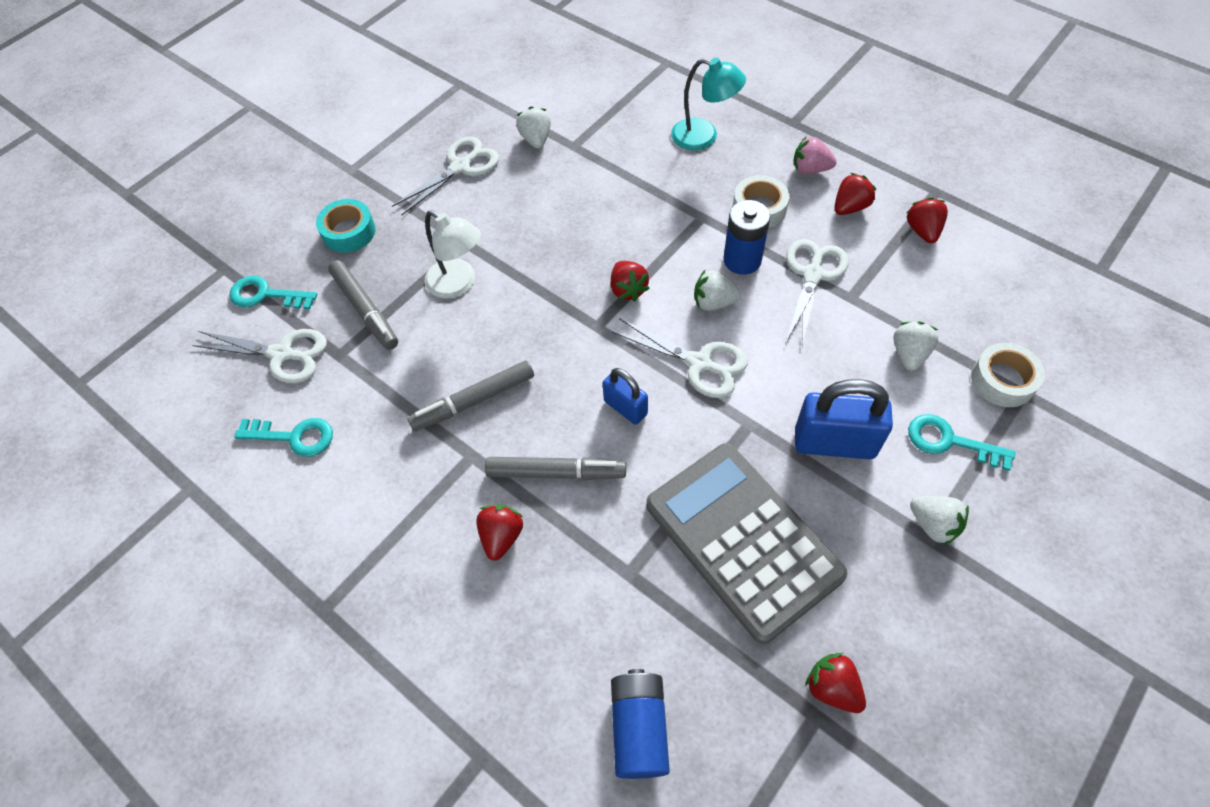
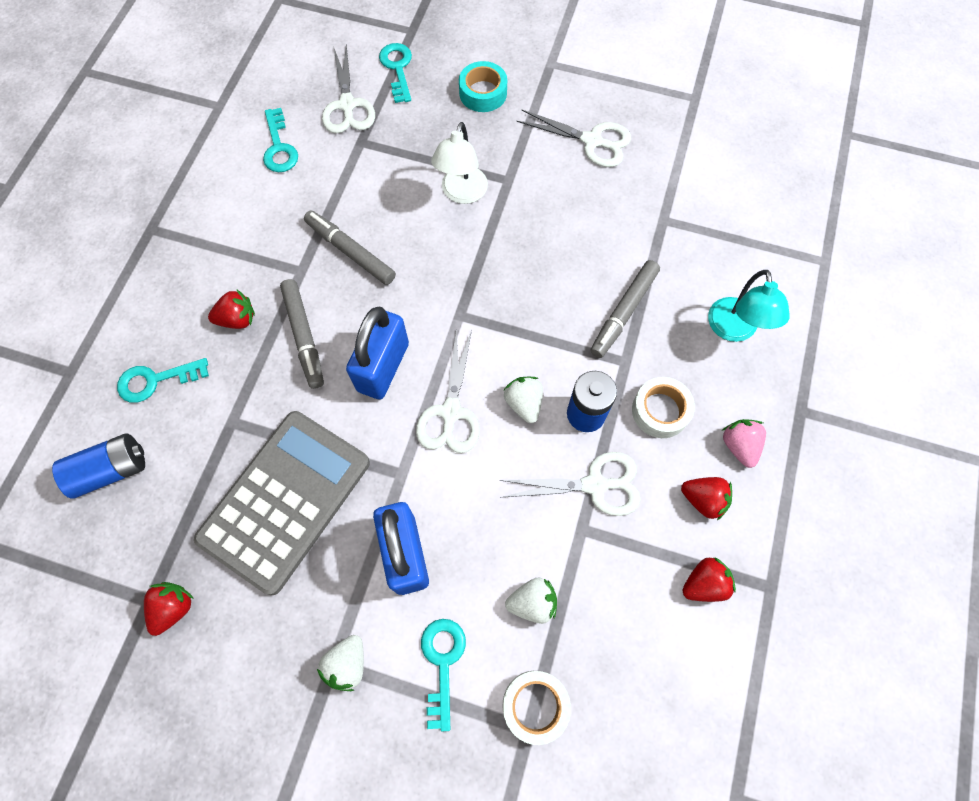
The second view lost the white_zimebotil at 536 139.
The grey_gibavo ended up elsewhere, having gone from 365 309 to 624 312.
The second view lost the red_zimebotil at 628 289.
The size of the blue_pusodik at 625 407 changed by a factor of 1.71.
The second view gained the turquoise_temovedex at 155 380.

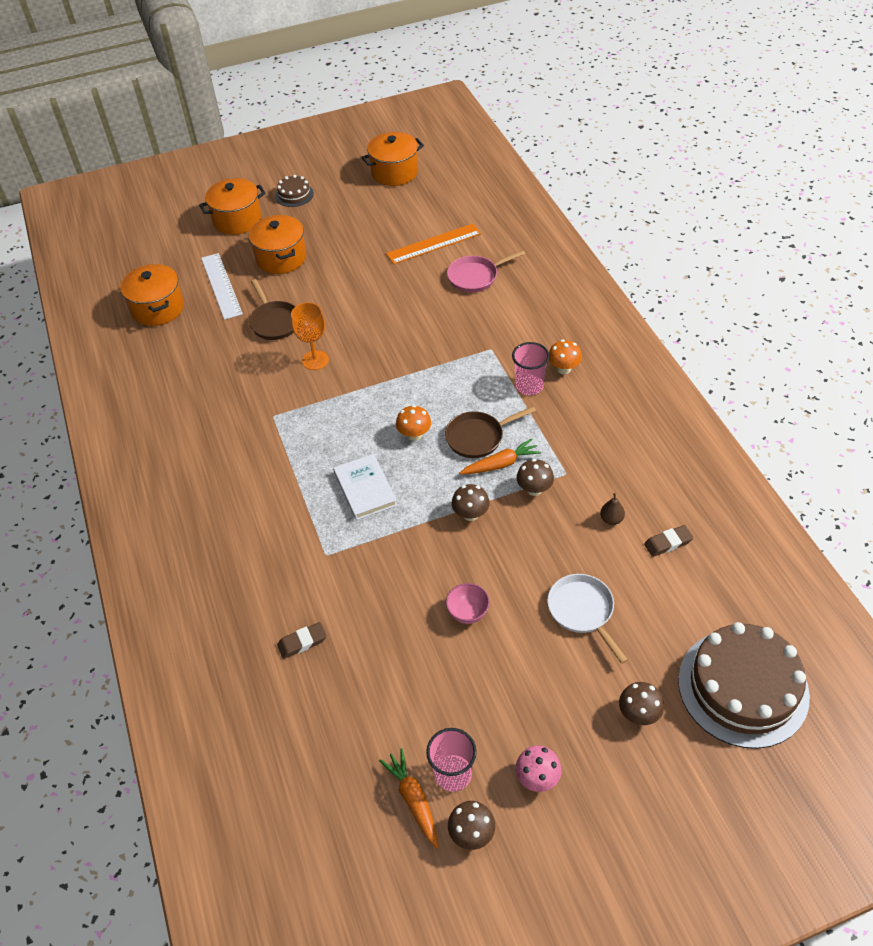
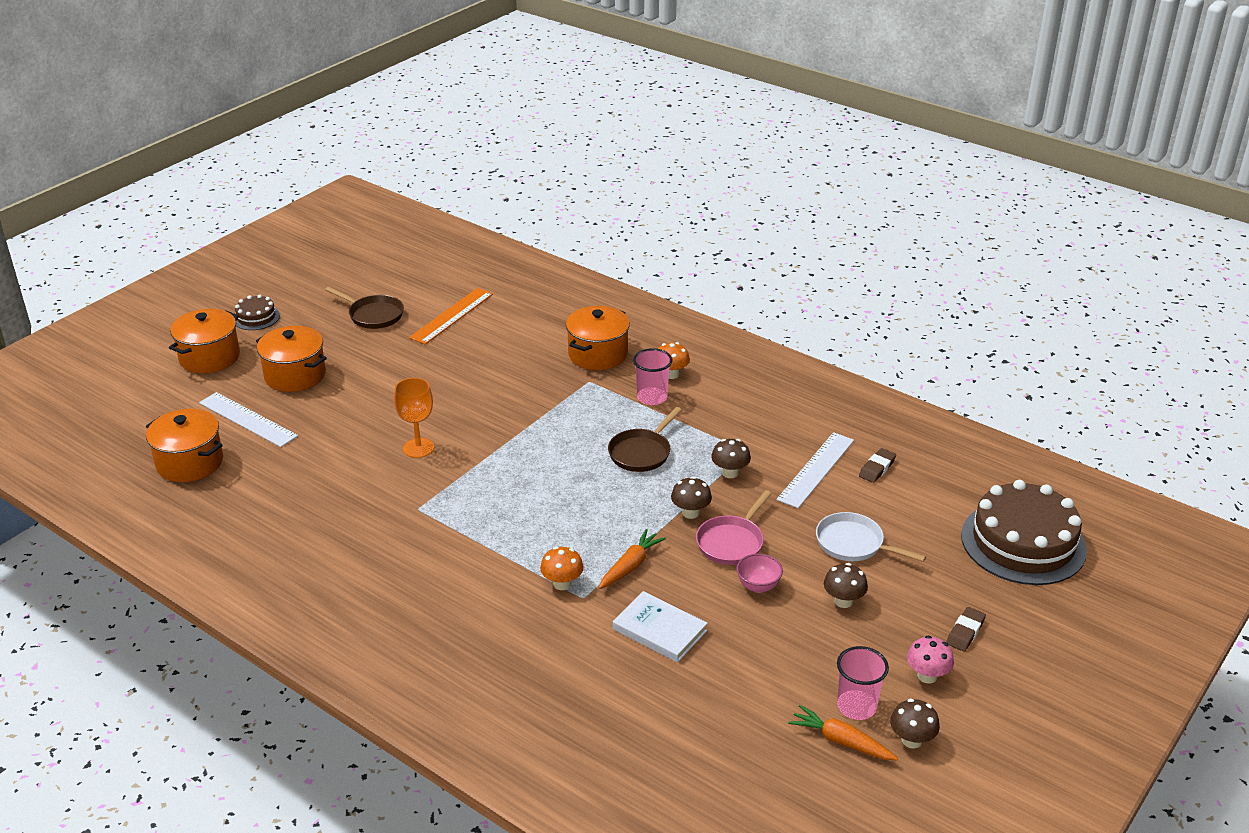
The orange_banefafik ended up elsewhere, having gone from 394 172 to 598 354.
The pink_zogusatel ended up elsewhere, having gone from 476 277 to 732 542.
The brown_zogusatel ended up elsewhere, having gone from 274 322 to 373 315.
The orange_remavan ended up elsewhere, having gone from 414 435 to 562 583.
The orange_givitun ended up elsewhere, having gone from 501 464 to 630 566.
The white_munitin ended up elsewhere, having gone from 365 489 to 659 630.
Where the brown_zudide stood at 611 519, the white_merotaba came to stand at 816 469.
The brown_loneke ended up elsewhere, having gone from 302 642 to 965 632.
The brown_remavan ended up elsewhere, having gone from 638 714 to 843 601.

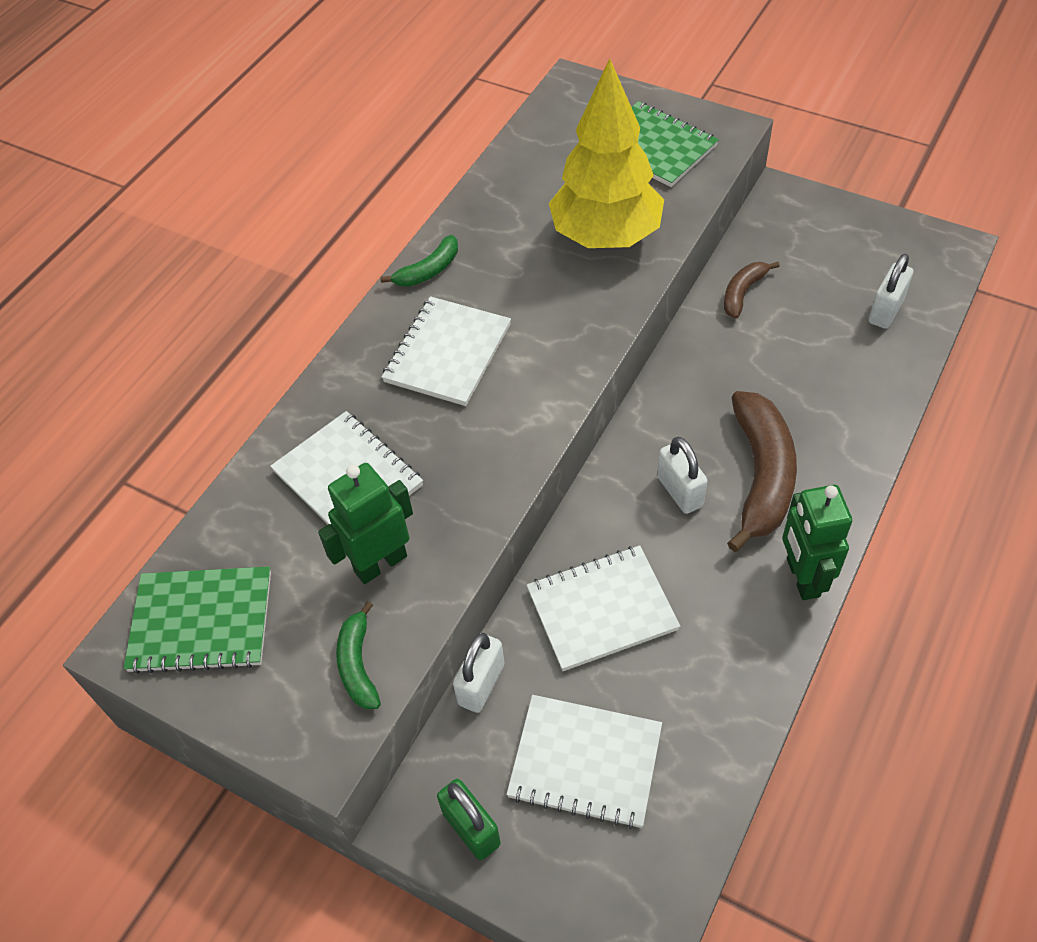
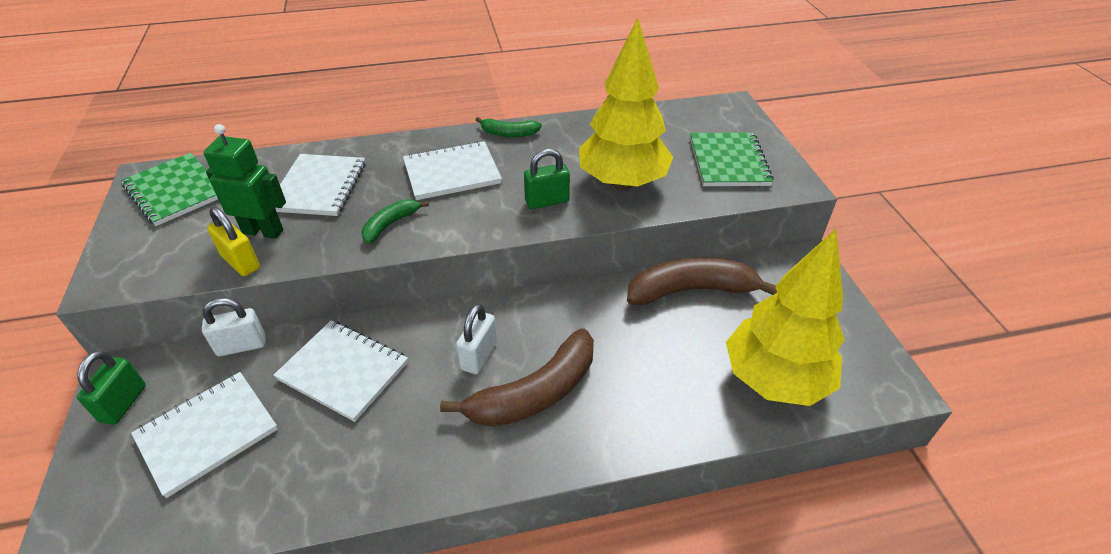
Where the white_pusodik stood at 885 311, the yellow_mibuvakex came to stand at 775 379.
The size of the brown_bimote at 743 293 changed by a factor of 1.92.
The second view lost the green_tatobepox at 802 578.
The green_bimote ended up elsewhere, having gone from 358 664 to 390 224.
The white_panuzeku at 585 762 ended up facing another way, 75 degrees clockwise from before.
The second view gained the green_pusodik at 547 201.
The second view gained the yellow_pusodik at 241 262.

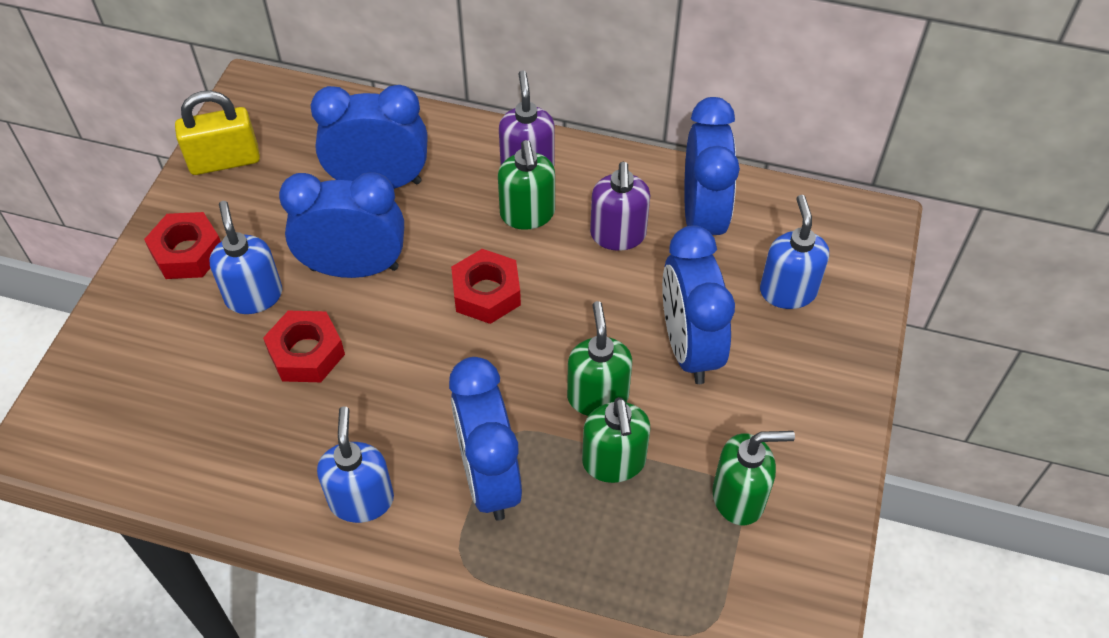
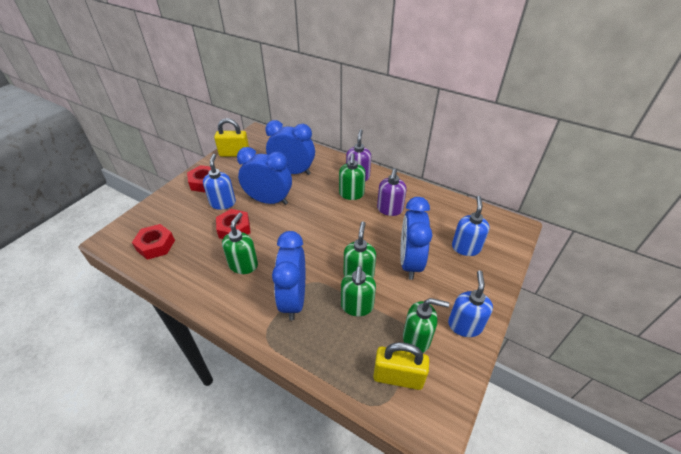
The second view lost the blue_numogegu at 702 218.
The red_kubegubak ended up elsewhere, having gone from 486 293 to 155 245.
The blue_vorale ended up elsewhere, having gone from 361 499 to 464 325.
The second view gained the green_vorale at 243 265.
The second view gained the yellow_pusodik at 398 377.

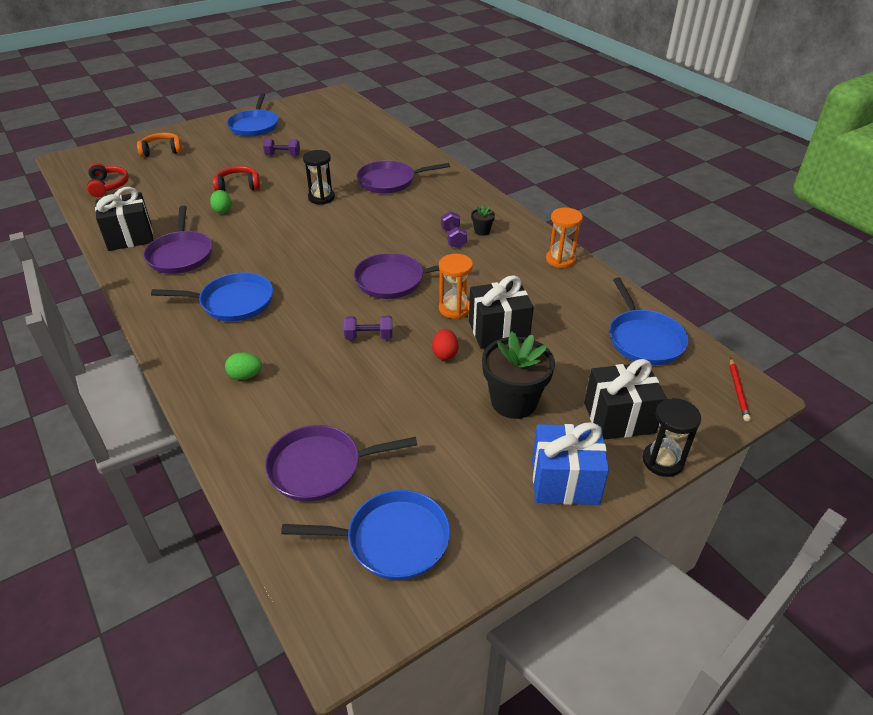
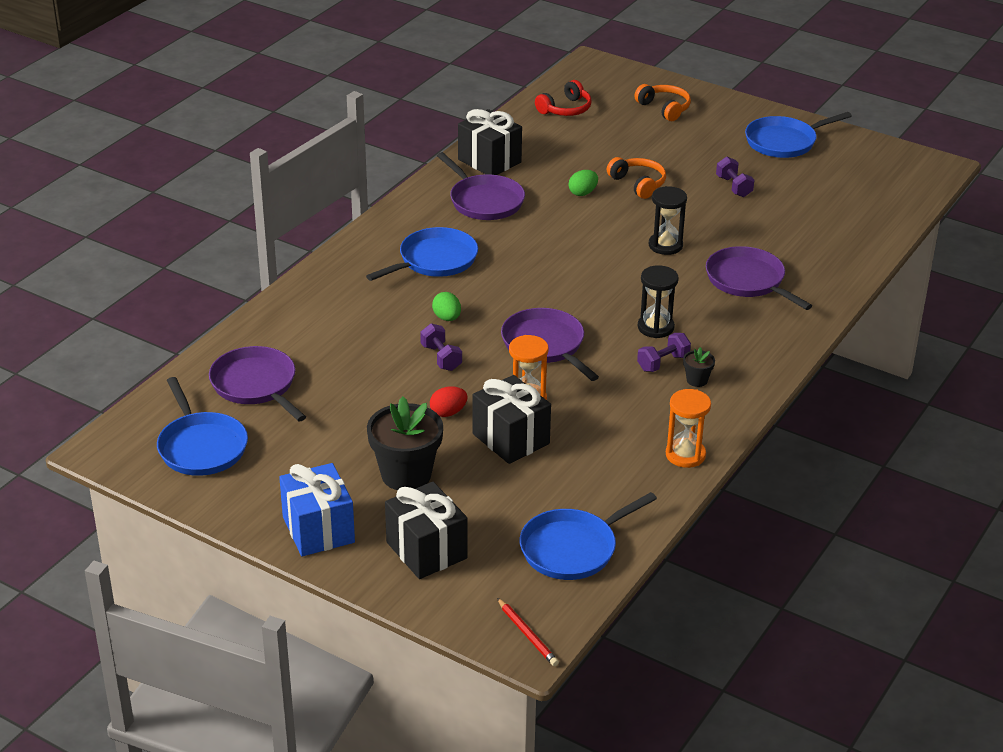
What was the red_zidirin at 238 186 turned into the orange_zidirin at 638 184.
The purple_zogusatel at 181 255 ended up facing another way, 90 degrees counterclockwise from before.
The blue_zogusatel at 233 302 ended up facing another way, 105 degrees counterclockwise from before.
The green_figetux ended up elsewhere, having gone from 245 376 to 447 318.
The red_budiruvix at 738 391 ended up facing another way, 105 degrees counterclockwise from before.
The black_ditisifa ended up elsewhere, having gone from 662 461 to 655 327.

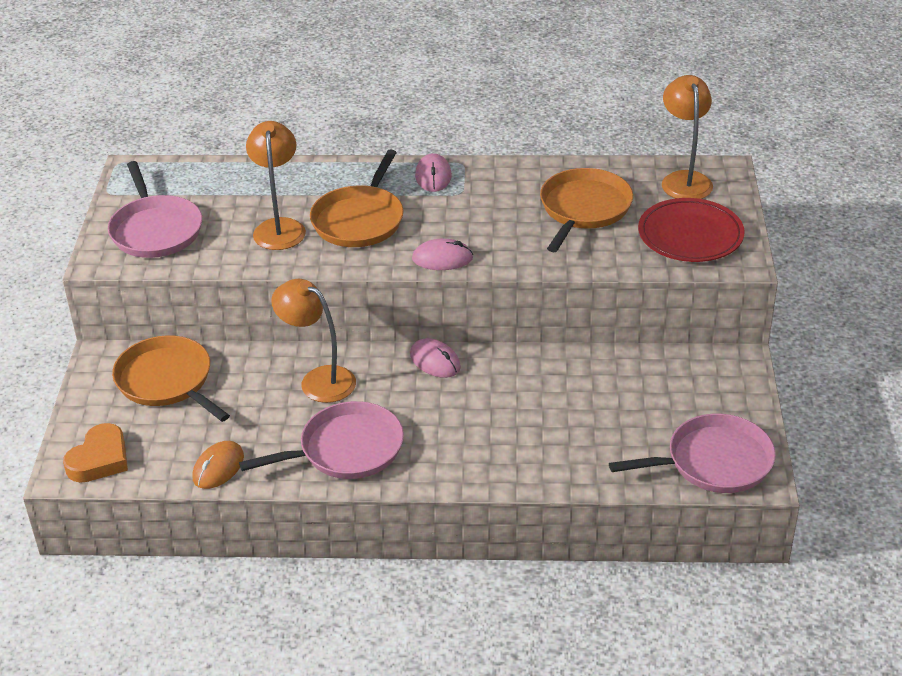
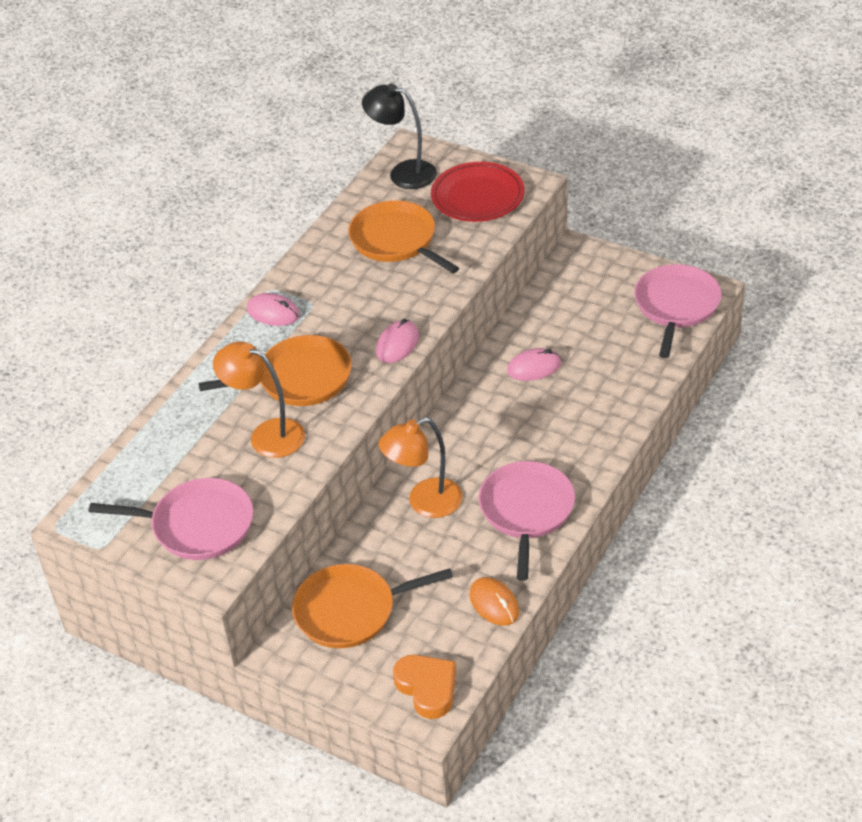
What was the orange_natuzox at 684 179 turned into the black_natuzox at 403 173.
The orange_zogusatel at 359 220 ended up facing another way, 60 degrees counterclockwise from before.
The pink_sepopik ended up elsewhere, having gone from 435 361 to 534 367.

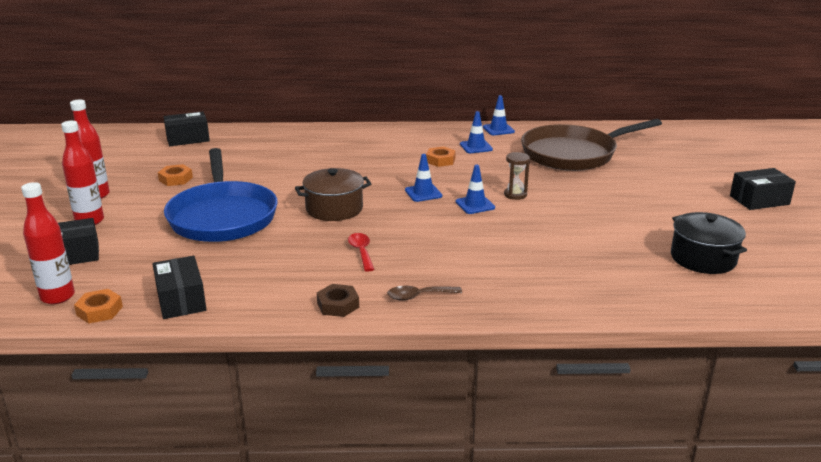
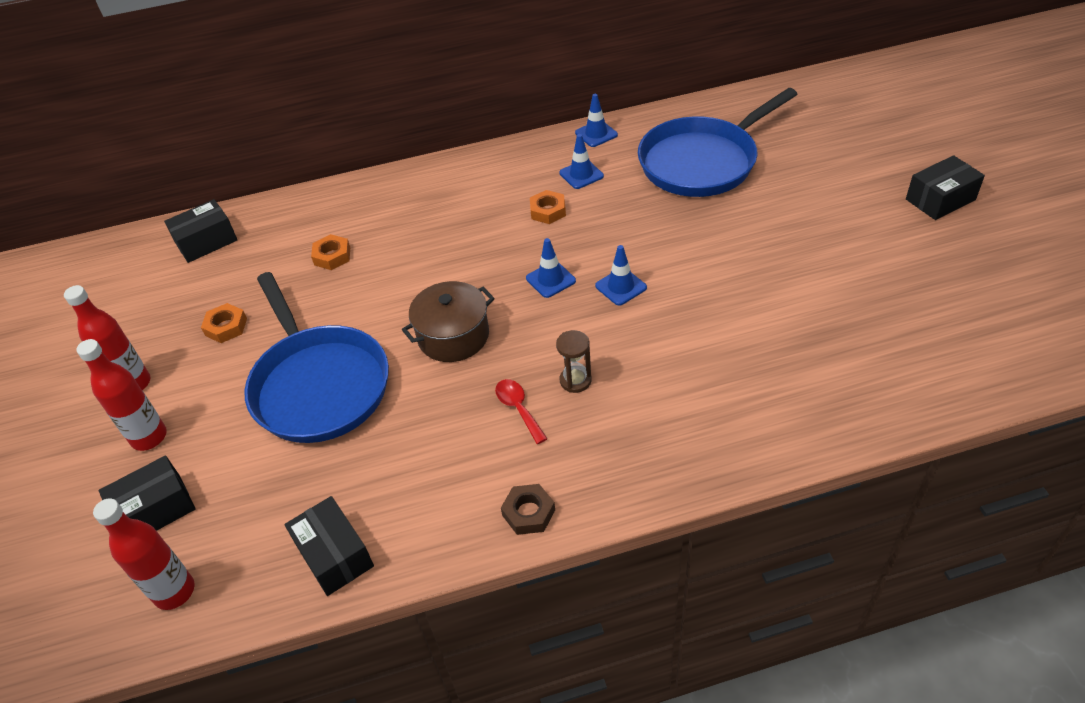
What was the brown_zogusatel at 573 154 turned into the blue_zogusatel at 702 162.
The brown_ditisifa ended up elsewhere, having gone from 515 195 to 575 380.
The second view lost the black_banefafik at 703 258.
The second view lost the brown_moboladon at 418 296.
The orange_kubegubak ended up elsewhere, having gone from 99 311 to 332 256.

